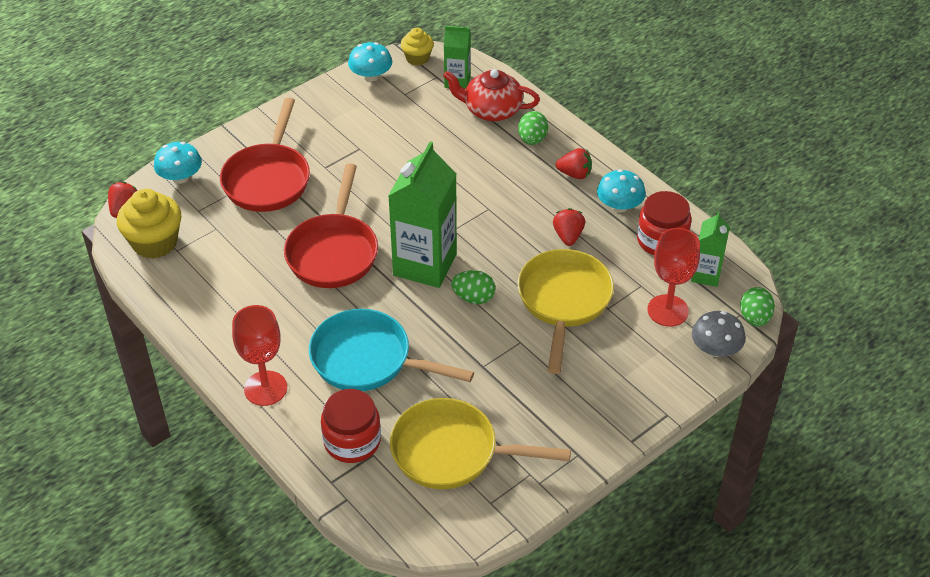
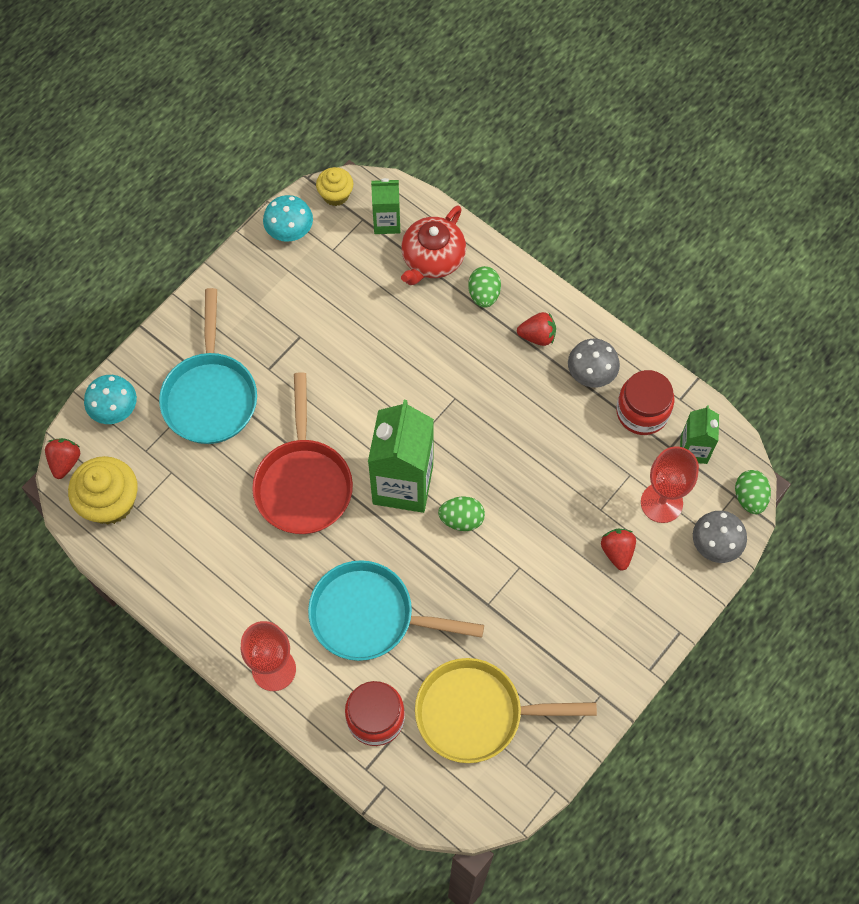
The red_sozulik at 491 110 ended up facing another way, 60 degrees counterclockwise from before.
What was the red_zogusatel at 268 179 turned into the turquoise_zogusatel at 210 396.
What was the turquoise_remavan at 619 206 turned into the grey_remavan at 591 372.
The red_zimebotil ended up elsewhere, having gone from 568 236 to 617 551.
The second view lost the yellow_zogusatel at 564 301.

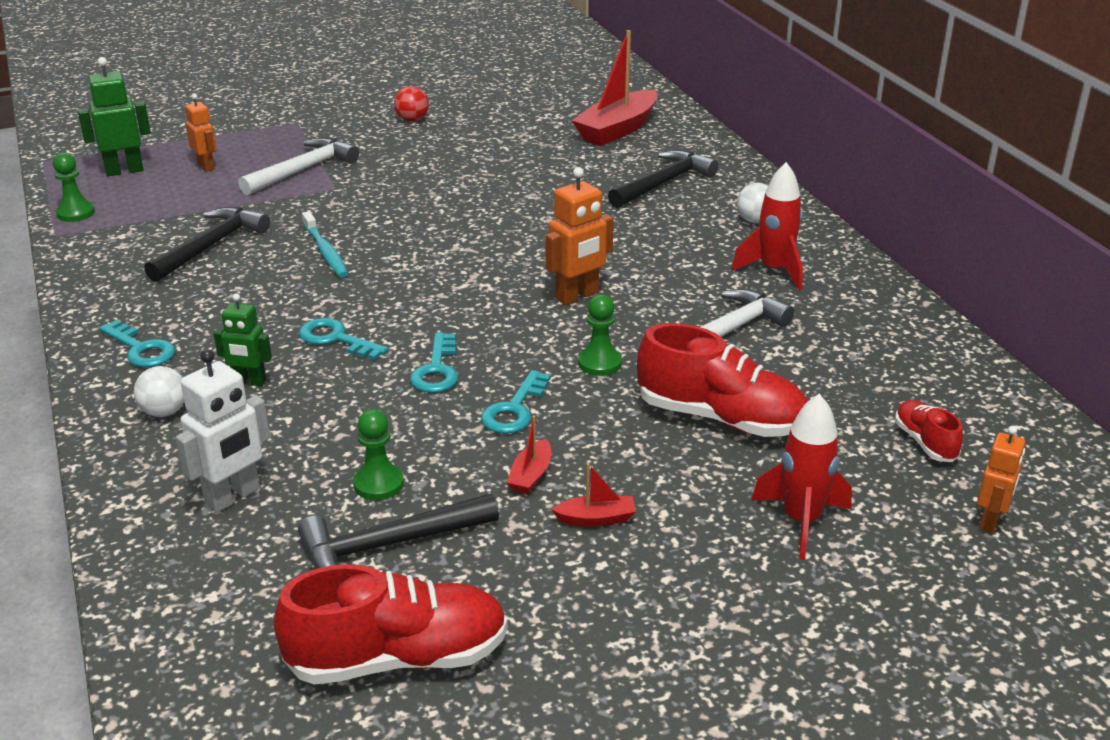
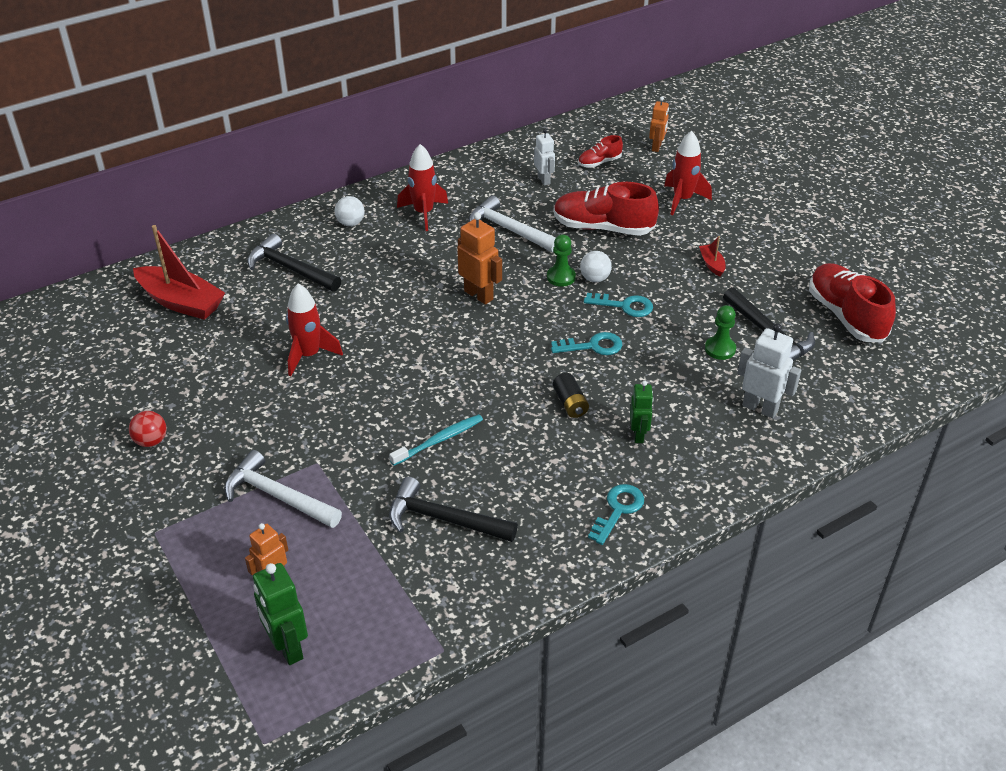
The second view lost the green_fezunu at 75 213.
Where the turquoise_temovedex stood at 336 339, the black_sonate came to stand at 570 403.
The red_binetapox at 721 418 ended up facing another way, 90 degrees counterclockwise from before.
The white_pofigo ended up elsewhere, having gone from 164 412 to 595 278.
The second view lost the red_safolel at 531 475.
The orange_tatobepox at 990 521 ended up facing another way, 90 degrees clockwise from before.
The second view gained the white_tatobepox at 544 180.
The second view gained the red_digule at 309 355.

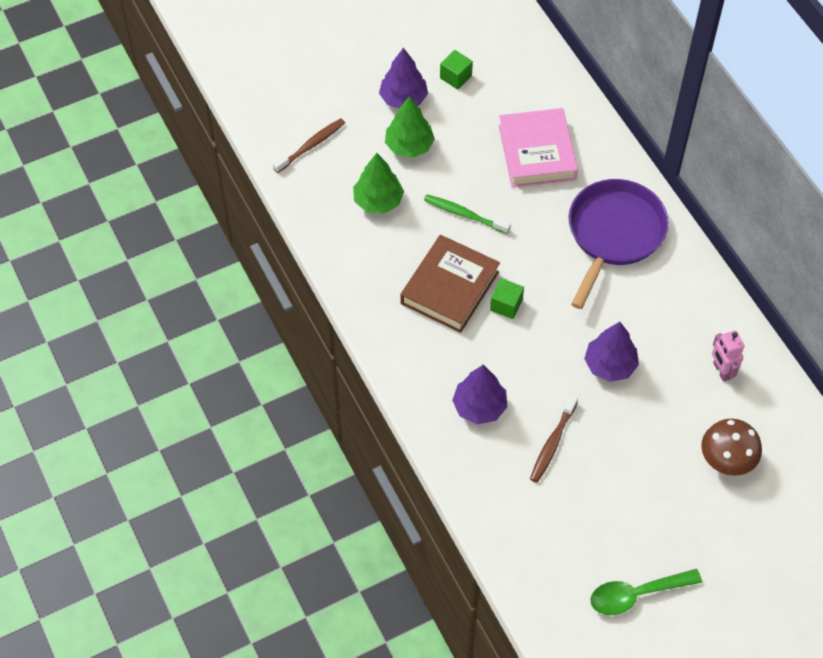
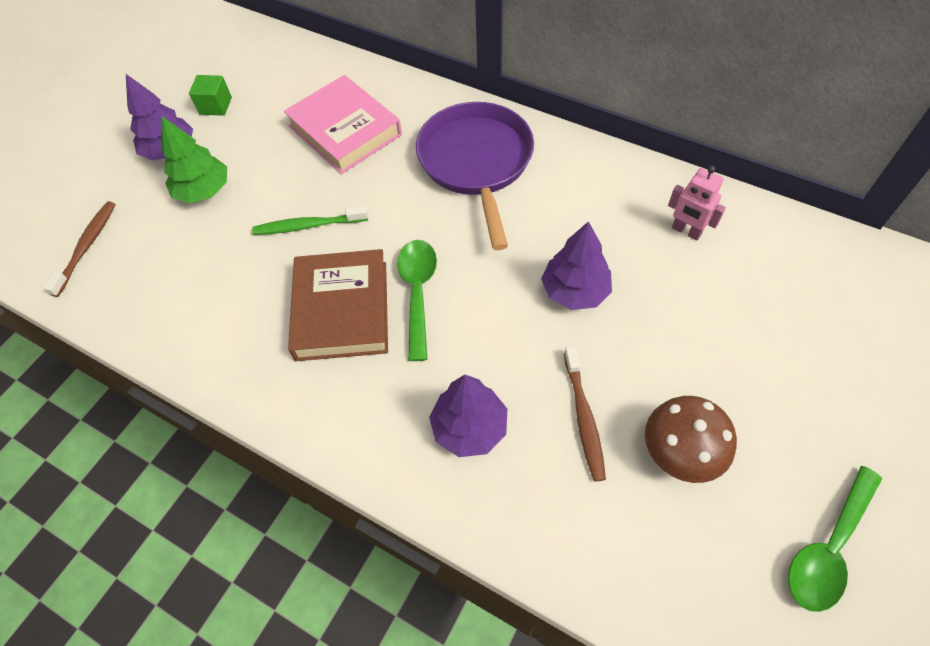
The second view lost the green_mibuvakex at 378 201.
Where the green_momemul stood at 506 305, the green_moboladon came to stand at 418 293.
The brown_remavan ended up elsewhere, having gone from 726 459 to 680 452.

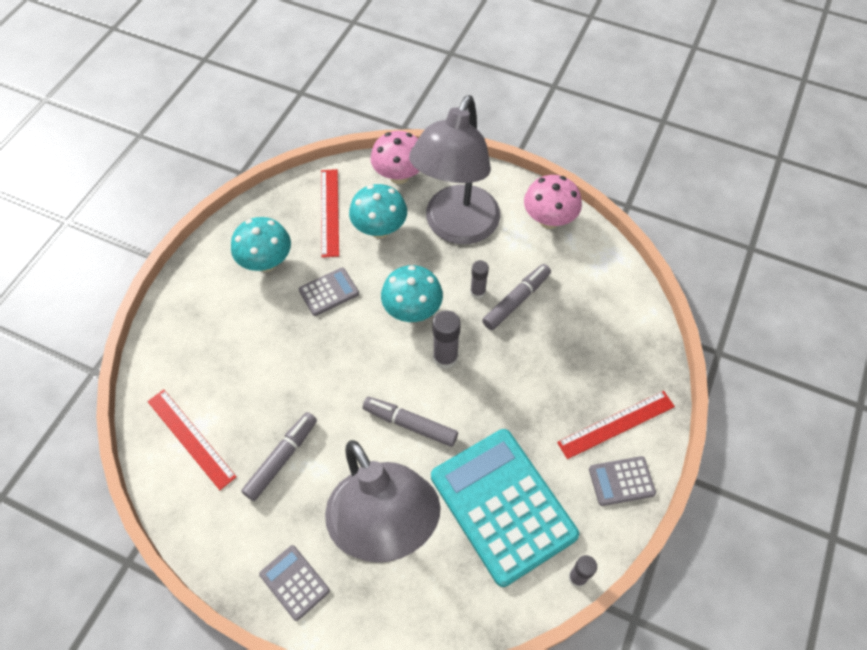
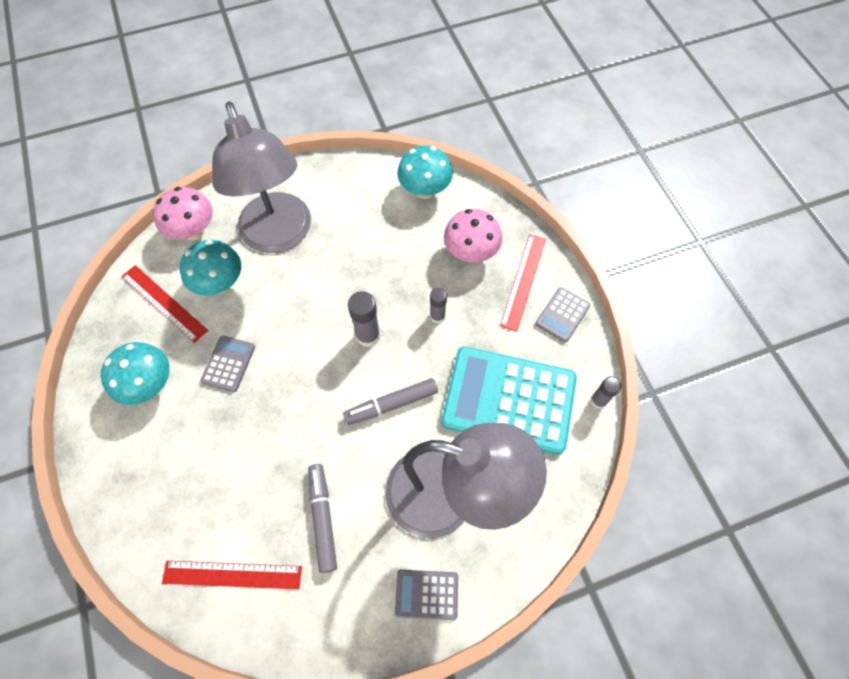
The pink_remavan ended up elsewhere, having gone from 549 220 to 470 253.
The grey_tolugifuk ended up elsewhere, having gone from 477 292 to 437 316.
The second view lost the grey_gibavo at 516 300.
The turquoise_remavan ended up elsewhere, having gone from 412 311 to 425 190.

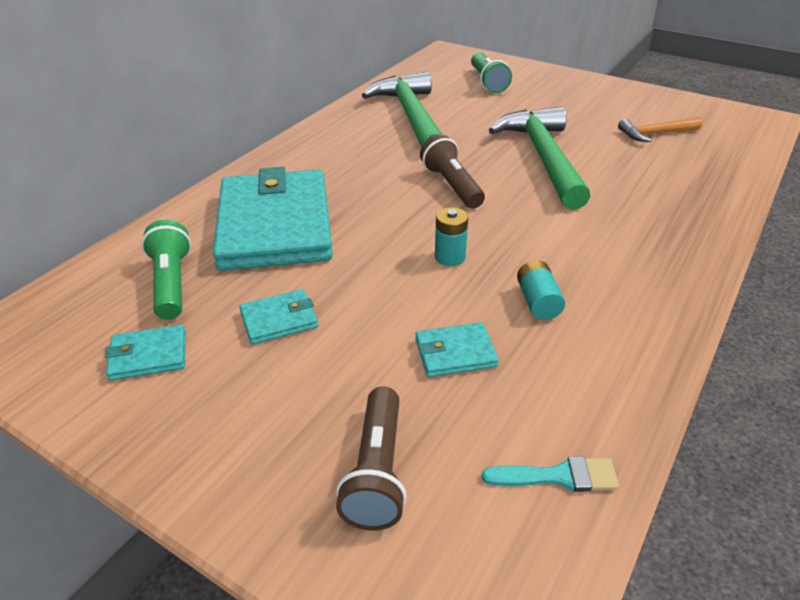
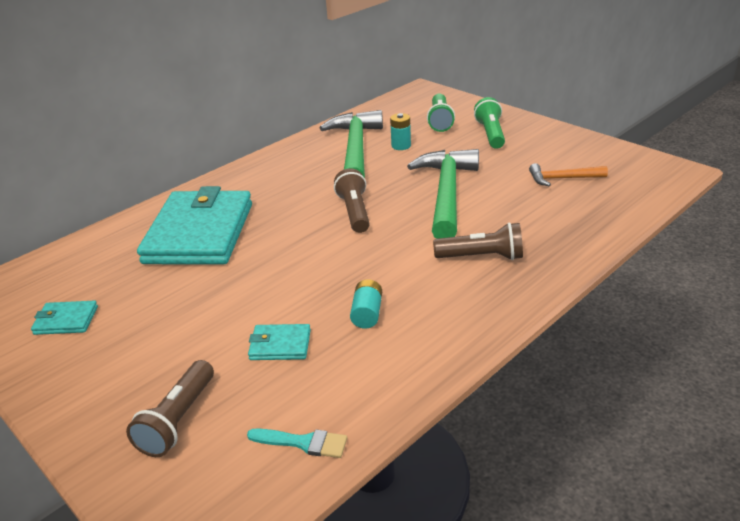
The turquoise_sonate ended up elsewhere, having gone from 450 257 to 401 146.
The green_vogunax ended up elsewhere, having gone from 171 283 to 490 134.
The second view lost the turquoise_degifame at 279 320.
The second view gained the brown_vogunax at 482 257.

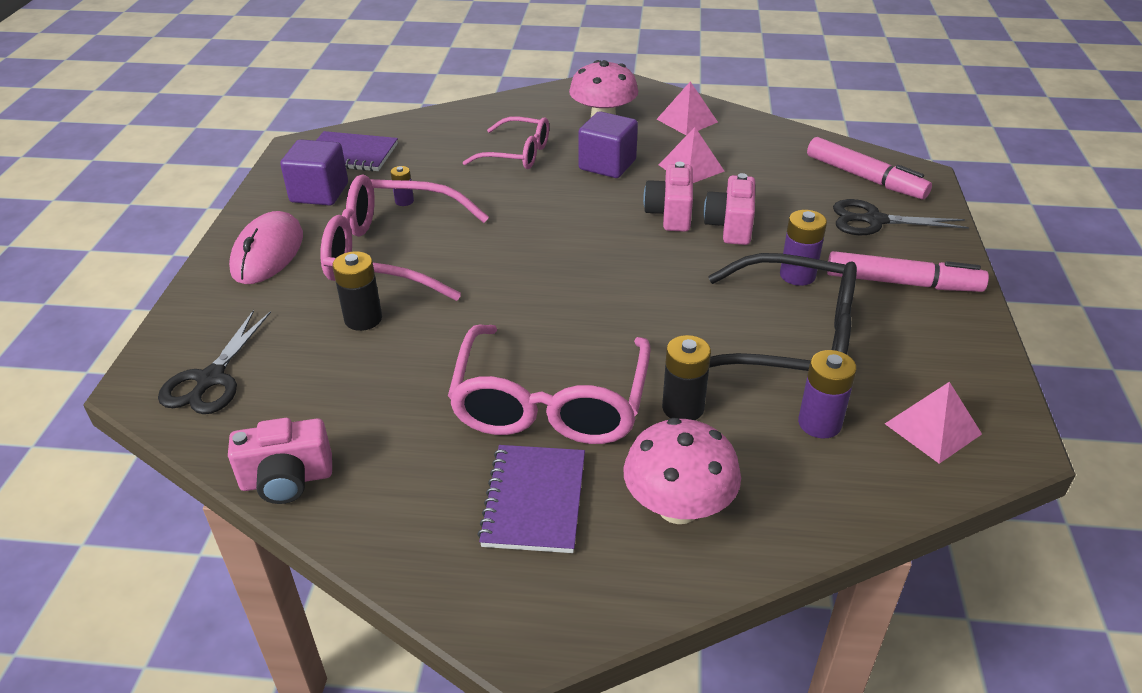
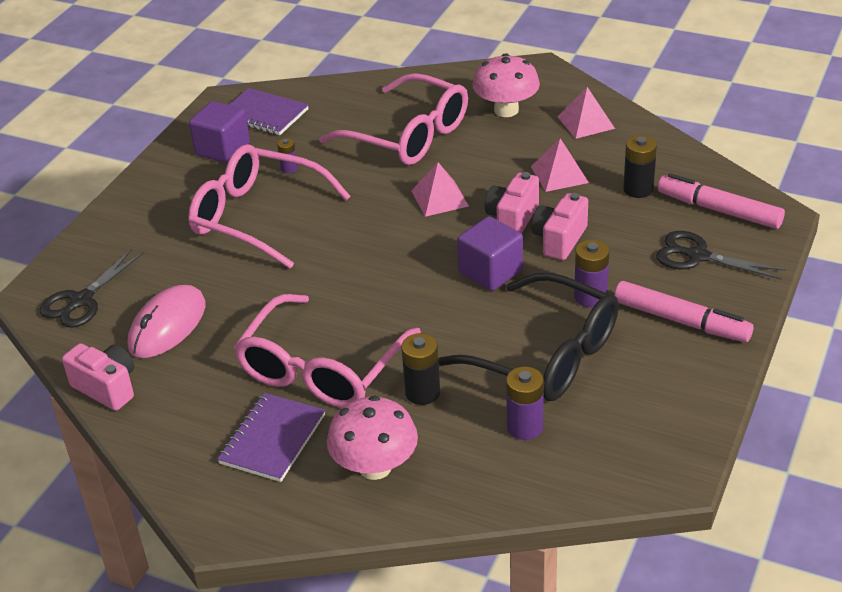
The purple_momemul ended up elsewhere, having gone from 607 165 to 490 272.
The size of the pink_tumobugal at 517 154 changed by a factor of 1.66.
The pink_gibavo at 864 177 ended up facing another way, 150 degrees clockwise from before.
The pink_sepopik ended up elsewhere, having gone from 268 253 to 167 325.
The black_sonate ended up elsewhere, having gone from 363 319 to 638 189.
The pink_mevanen ended up elsewhere, having gone from 933 428 to 440 198.
The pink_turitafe at 287 480 ended up facing another way, 150 degrees counterclockwise from before.

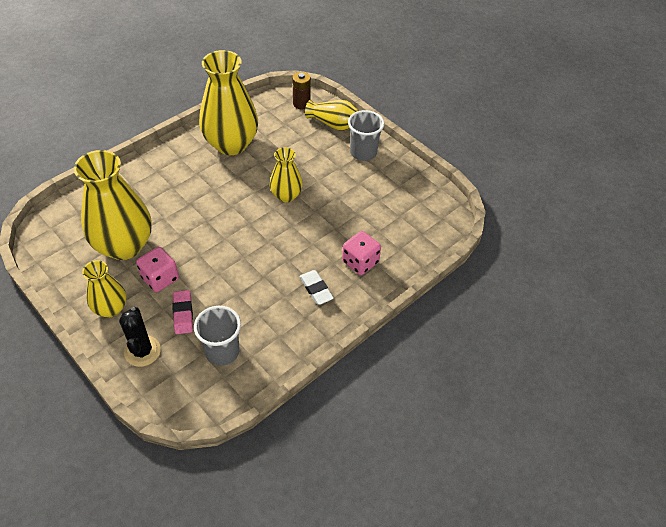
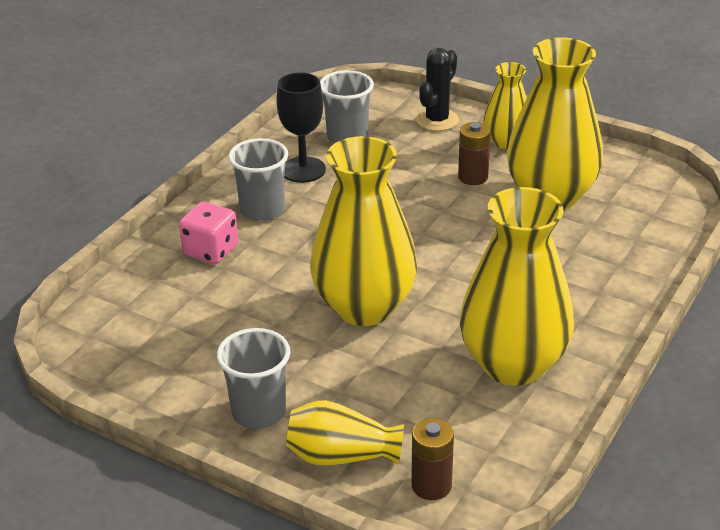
The size of the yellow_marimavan at 286 195 changed by a factor of 1.85.
Where the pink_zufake stood at 160 278, the brown_sonate came to stand at 473 177.
Where the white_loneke stood at 316 289, the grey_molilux came to stand at 262 210.
The second view lost the pink_loneke at 183 314.
The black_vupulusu at 142 351 ended up facing another way, 60 degrees clockwise from before.
The second view gained the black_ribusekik at 303 170.

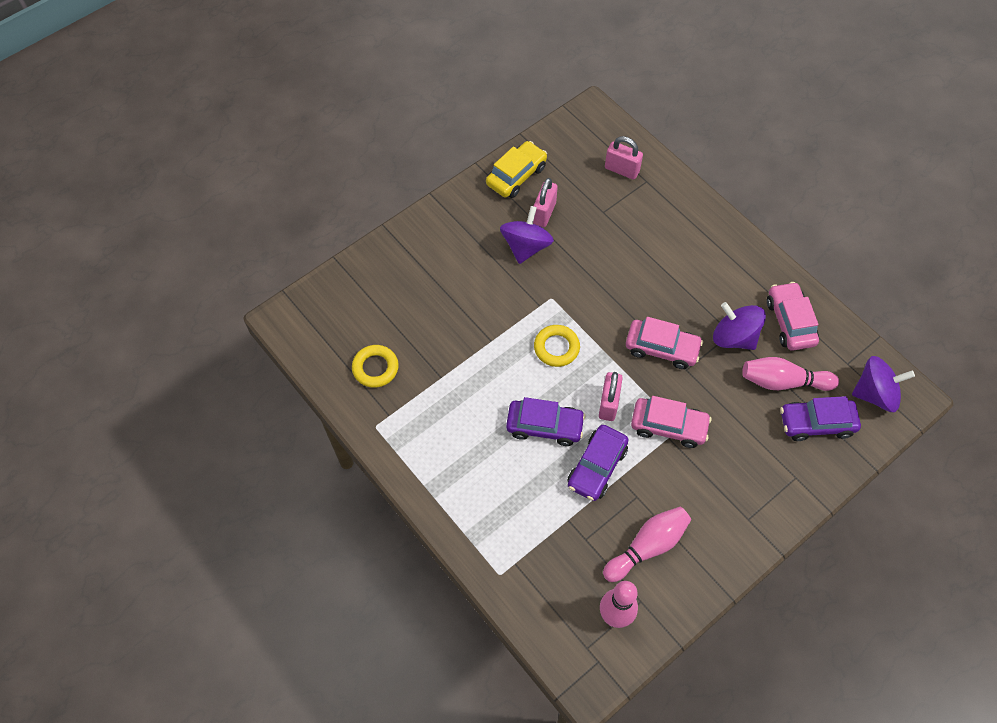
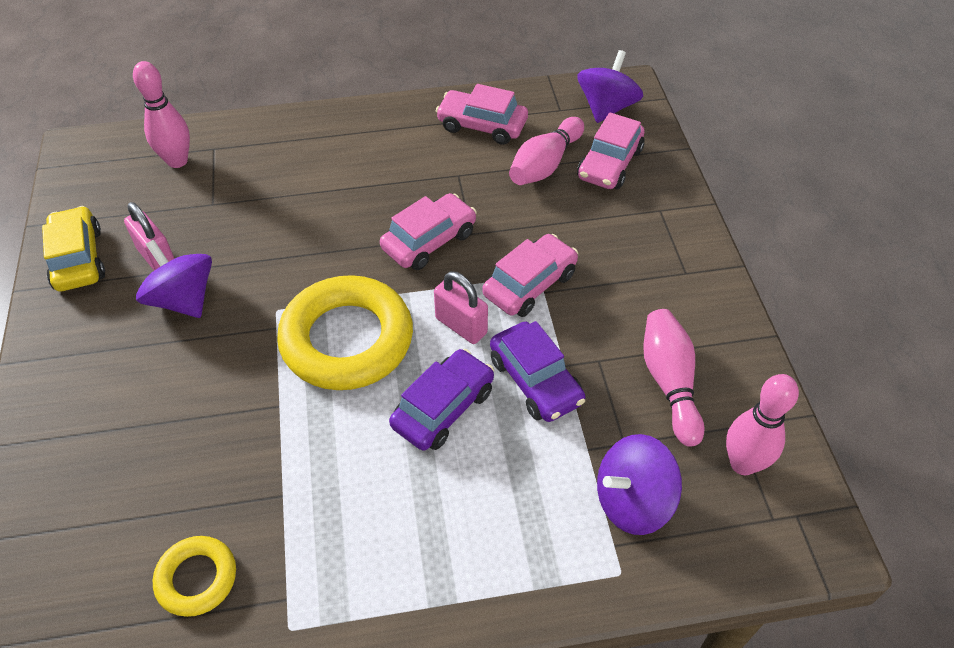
Where the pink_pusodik stood at 621 170, the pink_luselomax came to stand at 177 161.
The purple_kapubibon ended up elsewhere, having gone from 734 337 to 632 501.
The size of the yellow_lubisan at 556 348 changed by a factor of 1.97.
What was the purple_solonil at 816 423 turned into the pink_solonil at 610 164.

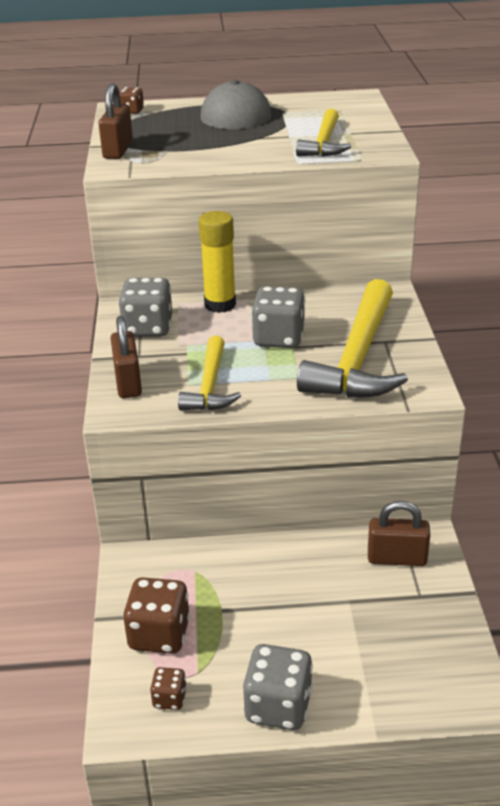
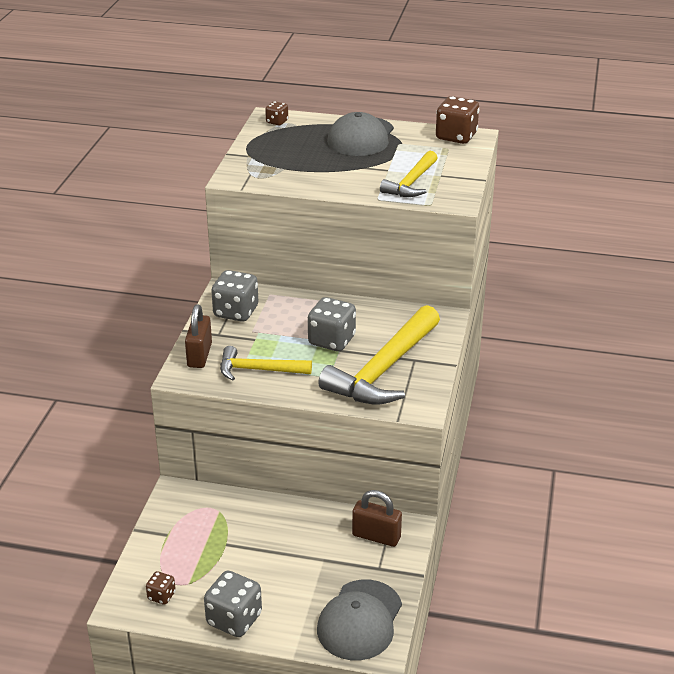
The second view lost the brown_pusodik at 118 150.
The second view lost the yellow_tolugifuk at 220 304.
The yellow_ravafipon at 210 385 ended up facing another way, 75 degrees clockwise from before.
The brown_zufake ended up elsewhere, having gone from 159 634 to 456 136.
The second view gained the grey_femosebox at 360 620.

